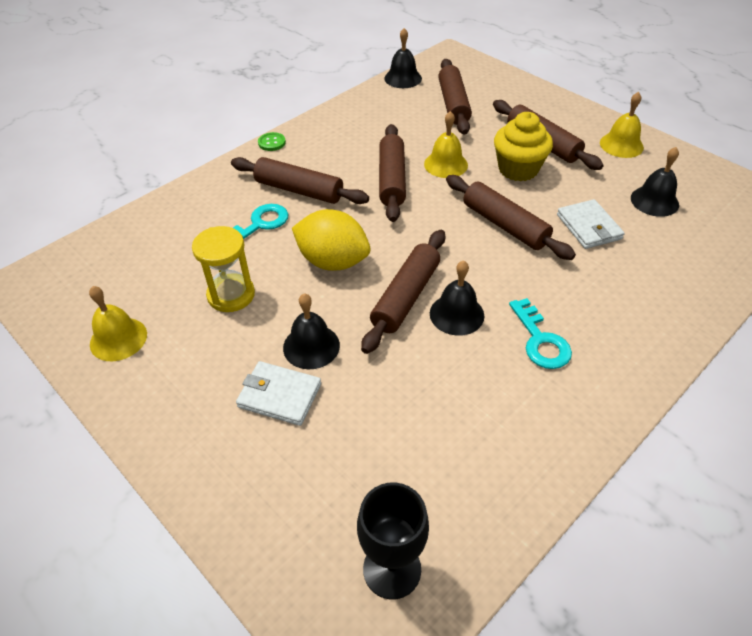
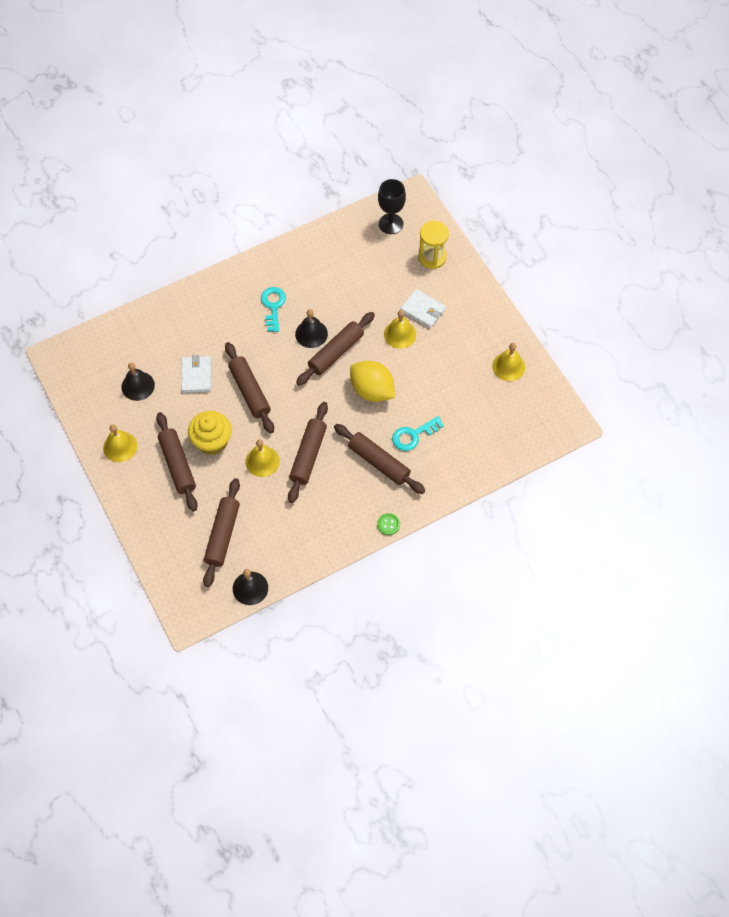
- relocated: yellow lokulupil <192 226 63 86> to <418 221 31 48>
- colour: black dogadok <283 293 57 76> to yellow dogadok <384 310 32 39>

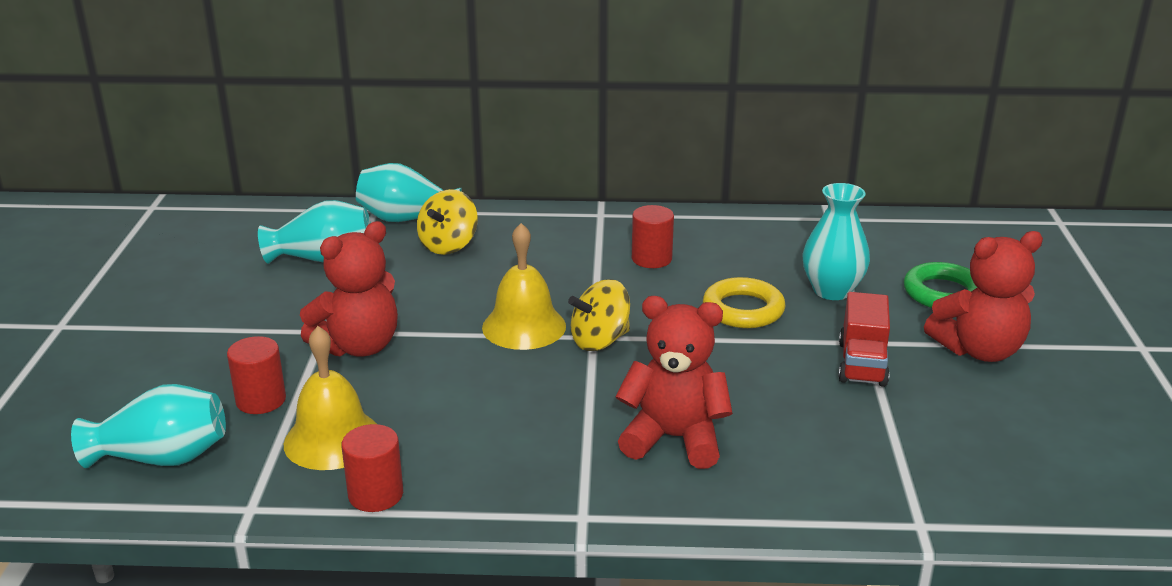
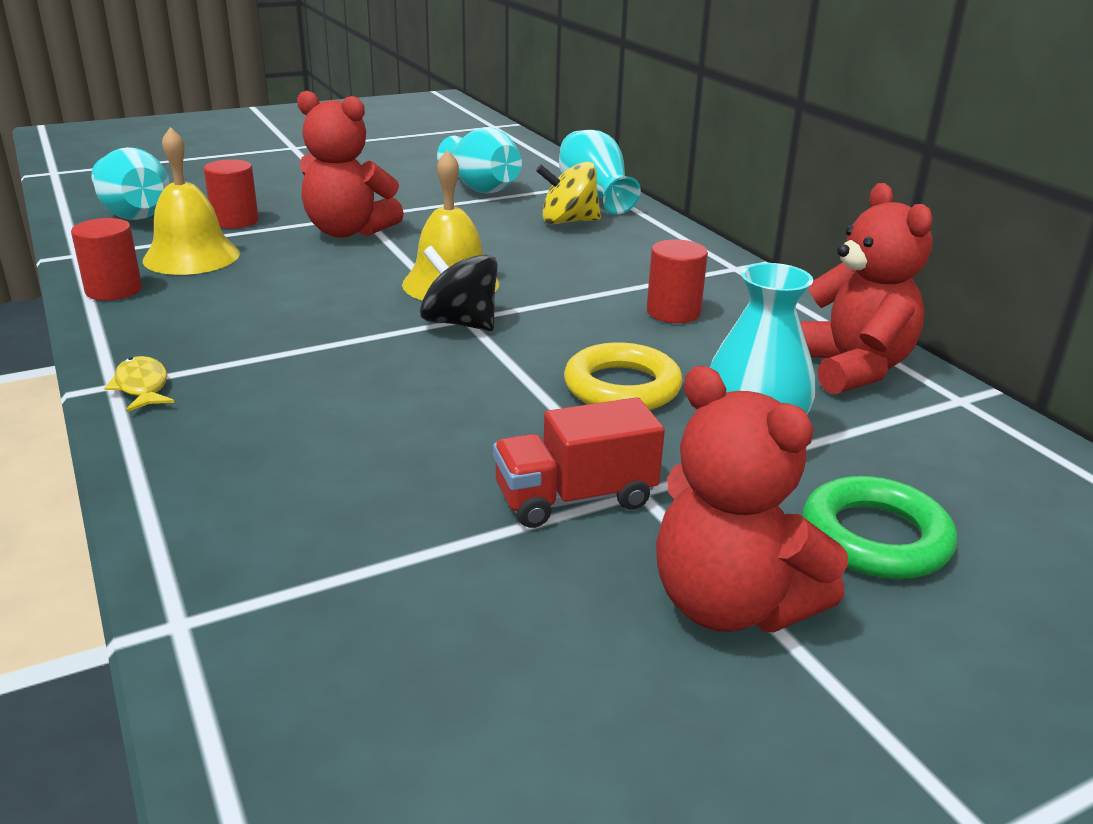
- colour: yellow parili <568 279 62 72> to black parili <420 246 78 85>
- relocated: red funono <615 296 118 173> to <800 183 133 212>
- appeared: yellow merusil <104 356 70 56>

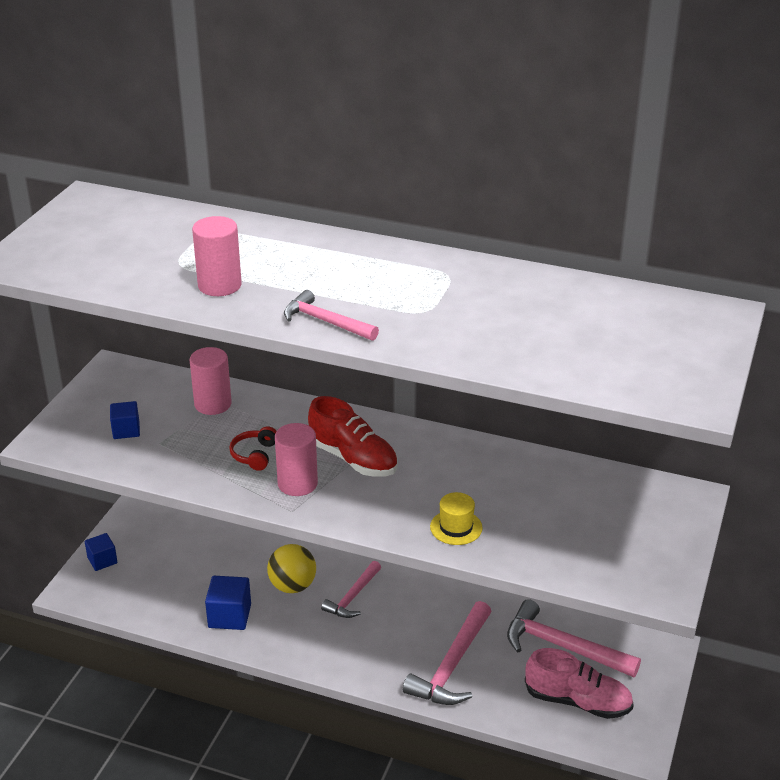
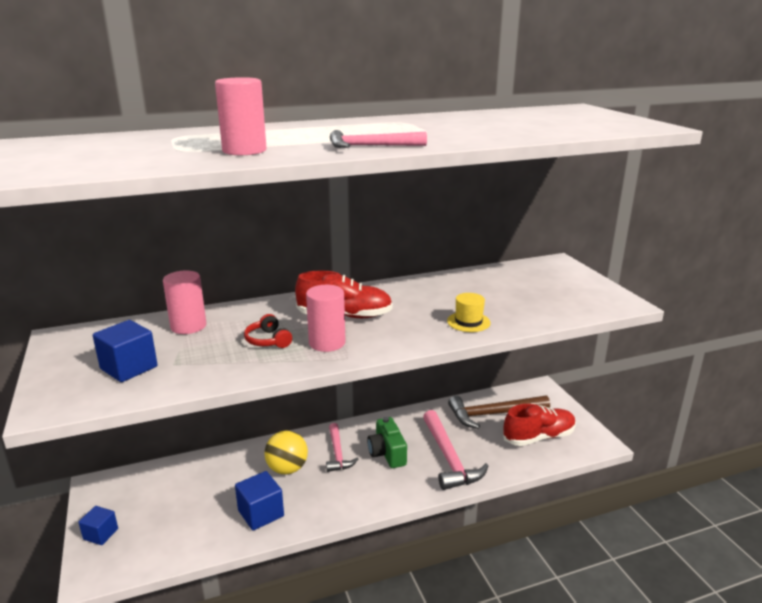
- size: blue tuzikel <110 401 30 38> = <93 320 65 62> x1.51
- colour: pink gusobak <507 599 134 78> to brown gusobak <448 395 102 34>
- colour: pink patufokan <525 648 108 71> to red patufokan <503 404 73 42>
- appeared: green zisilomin <367 417 40 51>

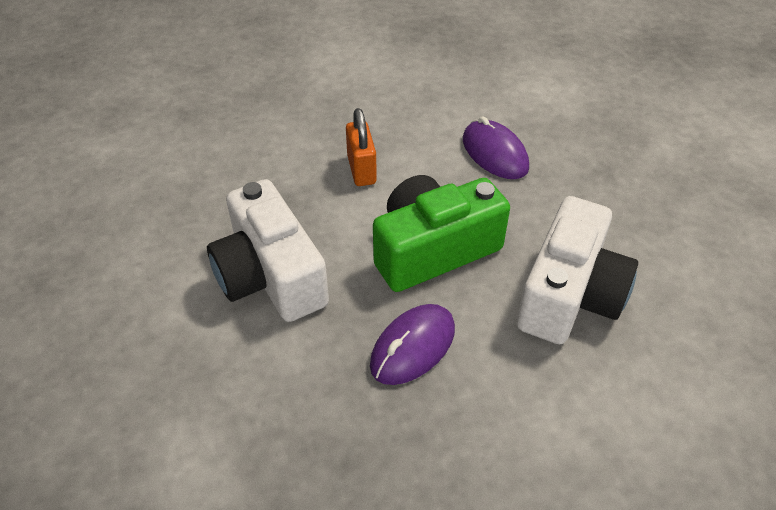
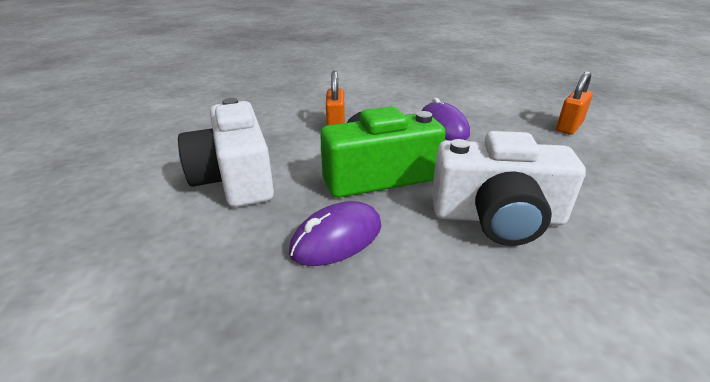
- spun: white zisilomin <517 196 121 148> = <432 131 154 115> 60 degrees clockwise
- appeared: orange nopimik <556 71 37 64>

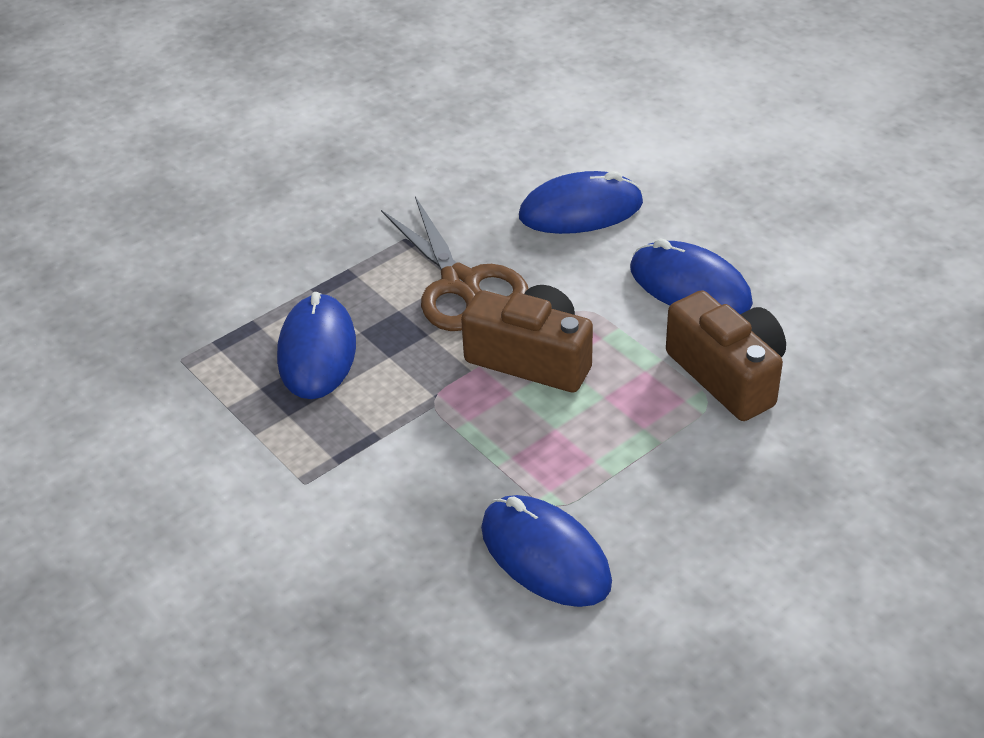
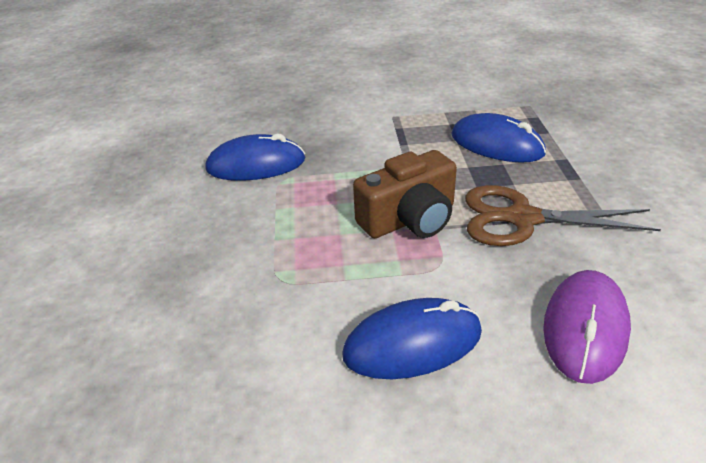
- colour: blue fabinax <519 171 124 63> to purple fabinax <543 270 88 114>
- missing: brown zisilomin <666 290 120 131>

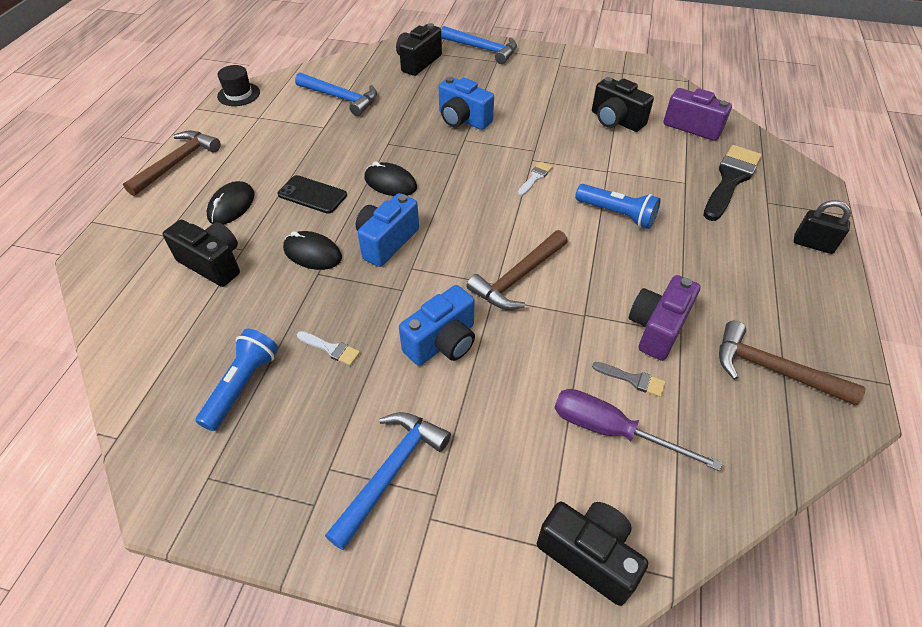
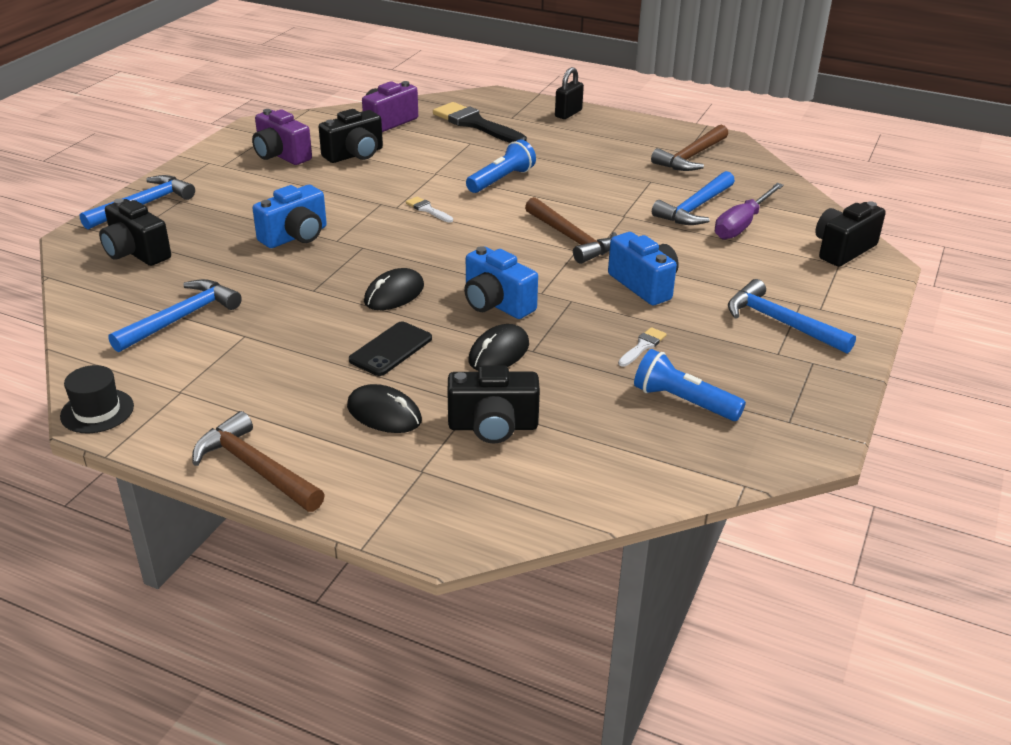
- spun: black zisilomin <162 220 78 67> = <447 365 93 78> 135 degrees counterclockwise
- relocated: purple zisilomin <629 275 71 86> to <252 109 60 56>
- exchanged: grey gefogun <592 362 74 35> to blue gusobak <652 171 83 54>

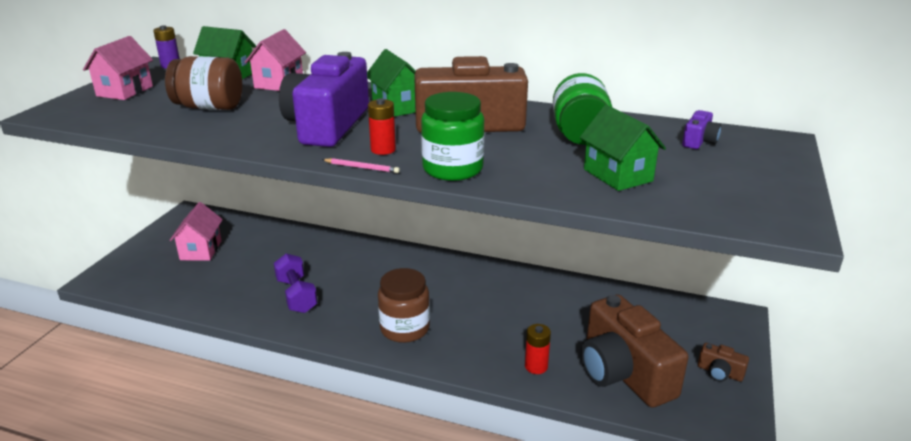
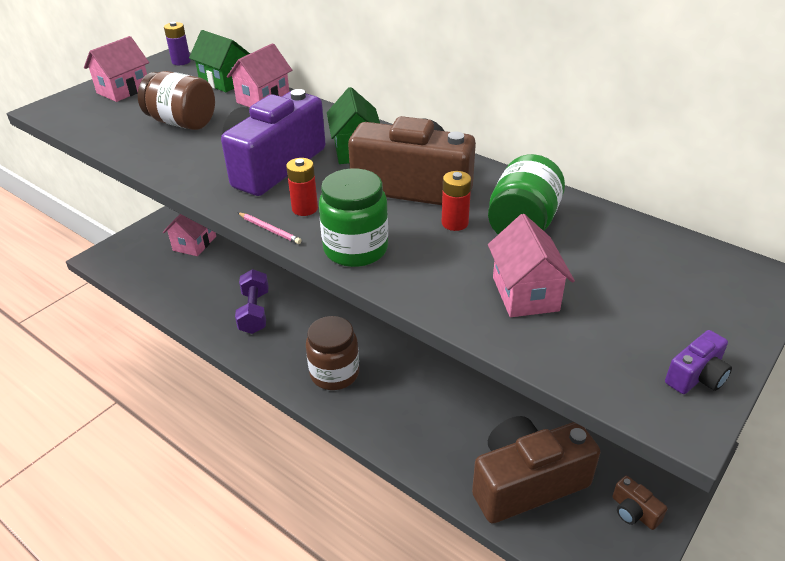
- colour: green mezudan <580 105 86 86> to pink mezudan <488 214 87 103>
- relocated: purple zisilomin <682 110 39 39> to <665 330 67 64>
- spun: brown zisilomin <581 295 107 113> = <472 416 128 107> 75 degrees clockwise
- relocated: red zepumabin <525 324 26 50> to <442 171 29 60>

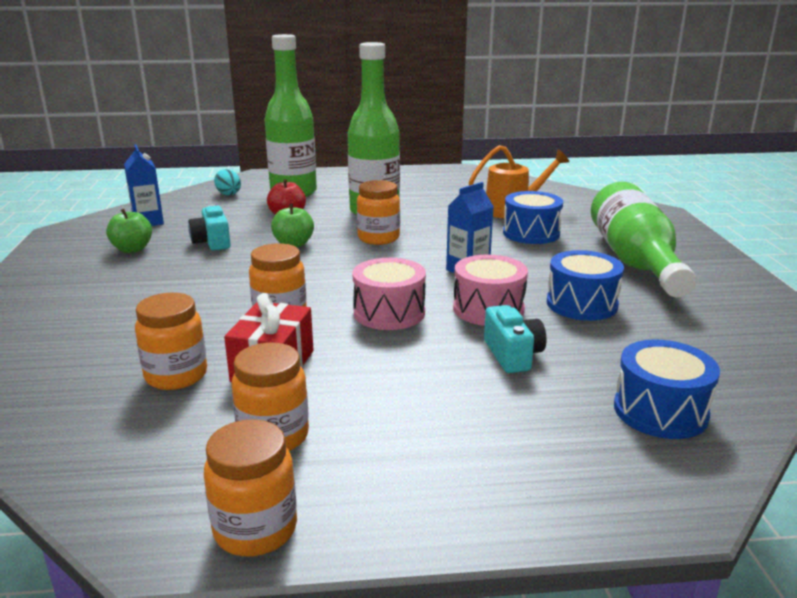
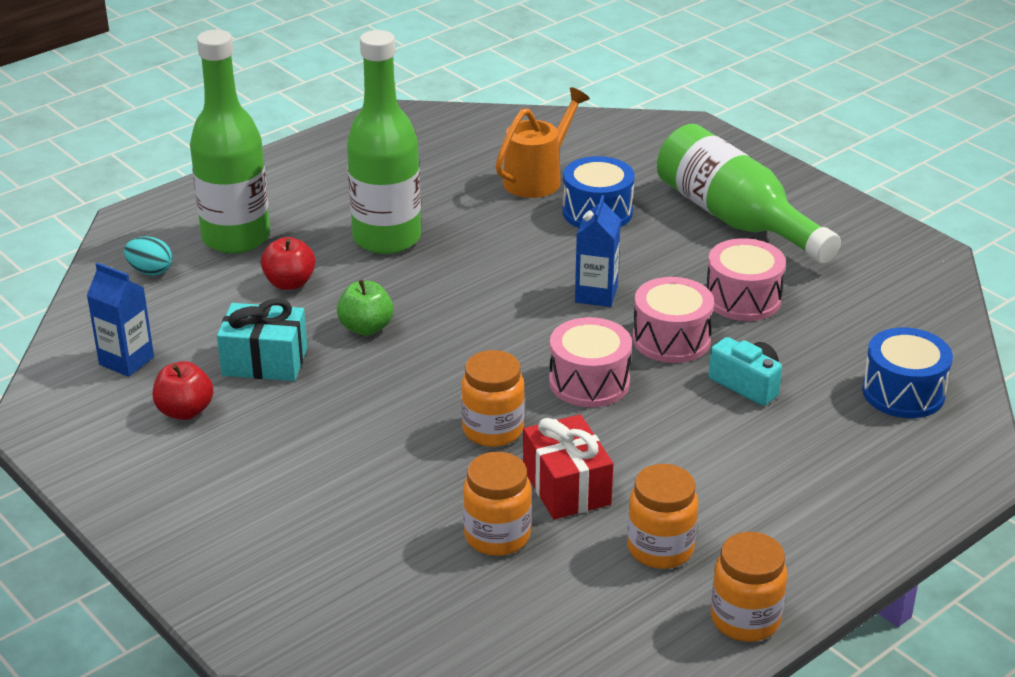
- missing: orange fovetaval <357 180 43 65>
- exchanged: turquoise zisilomin <188 204 43 46> to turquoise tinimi <217 299 91 82>
- colour: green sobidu <106 209 46 44> to red sobidu <153 361 60 59>
- colour: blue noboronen <547 250 77 71> to pink noboronen <707 238 79 83>

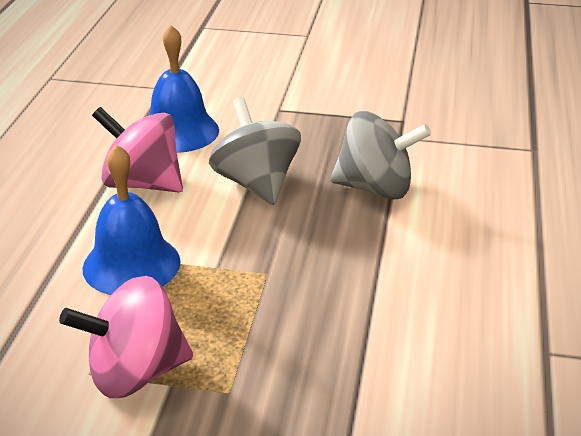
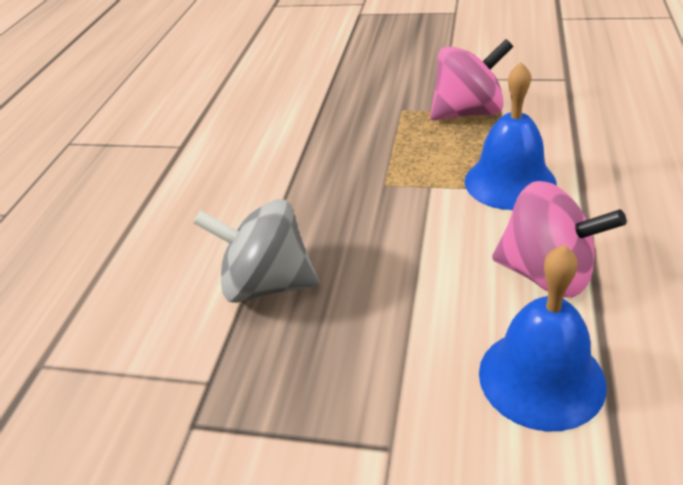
- missing: grey parili <209 97 92 108>

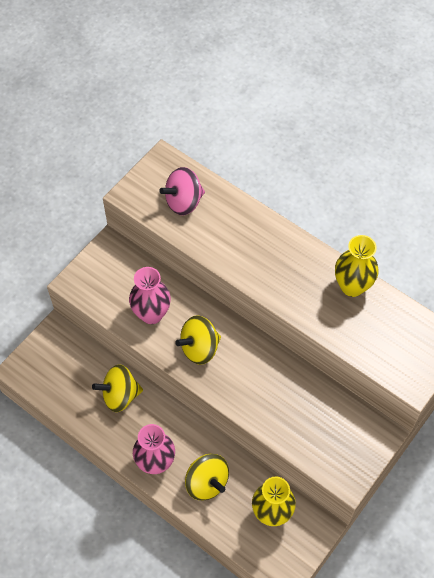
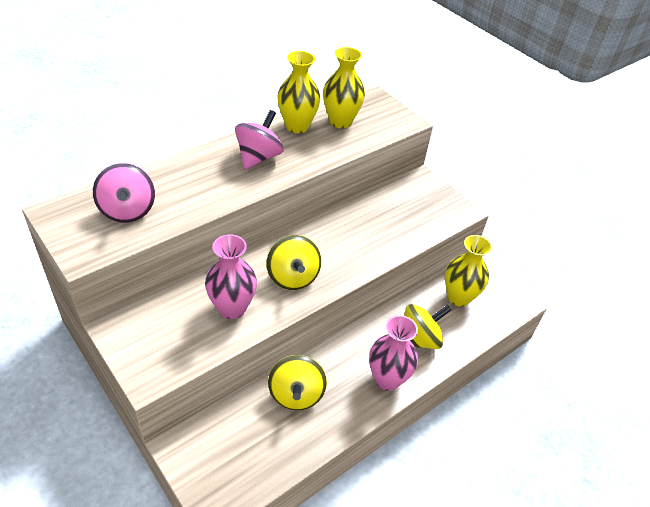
- appeared: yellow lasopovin <323 47 42 81>
- appeared: pink parili <235 110 48 60>

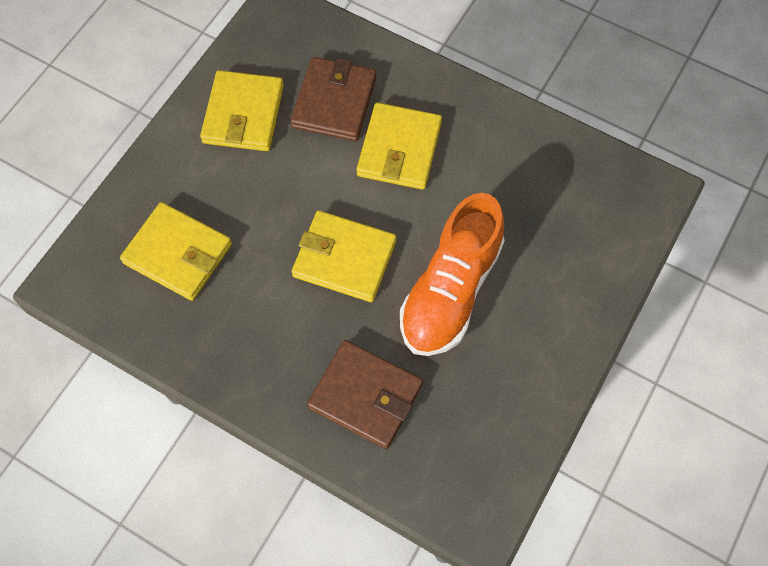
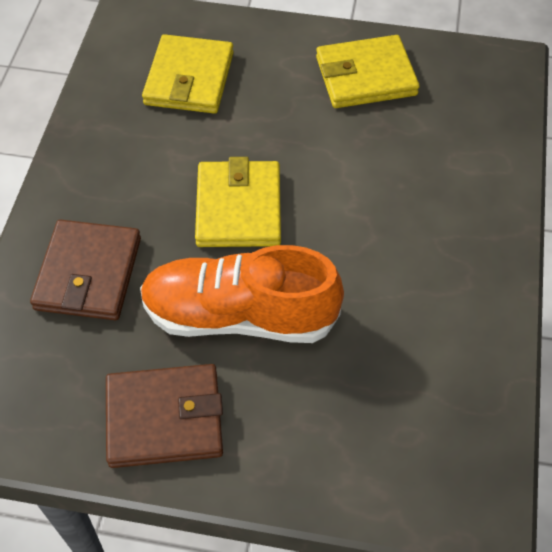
- relocated: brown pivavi <291 57 85 84> to <106 364 117 104>
- missing: yellow pivavi <357 103 85 87>

